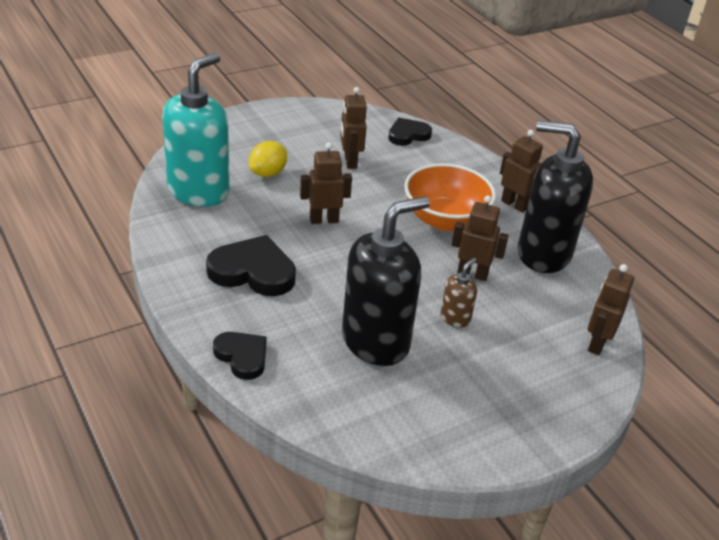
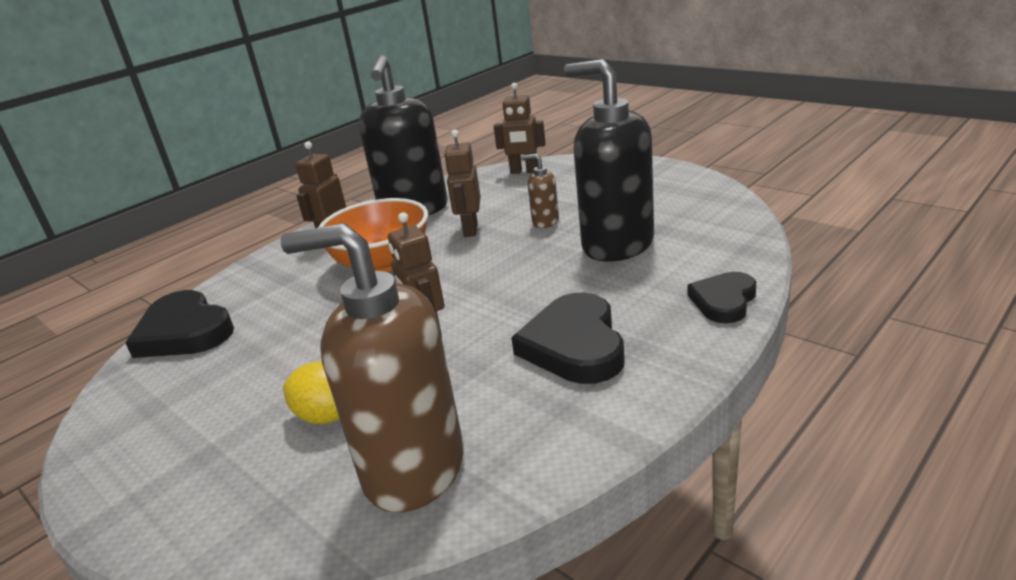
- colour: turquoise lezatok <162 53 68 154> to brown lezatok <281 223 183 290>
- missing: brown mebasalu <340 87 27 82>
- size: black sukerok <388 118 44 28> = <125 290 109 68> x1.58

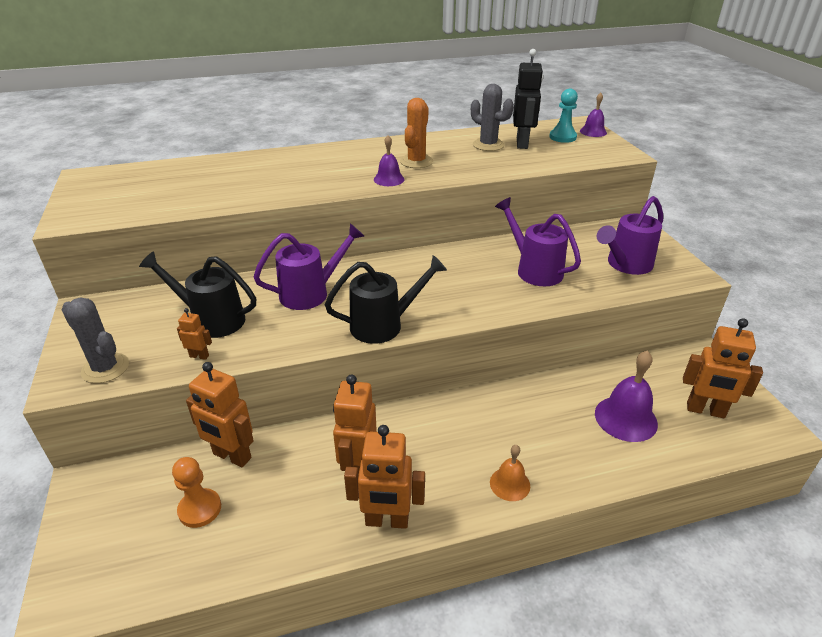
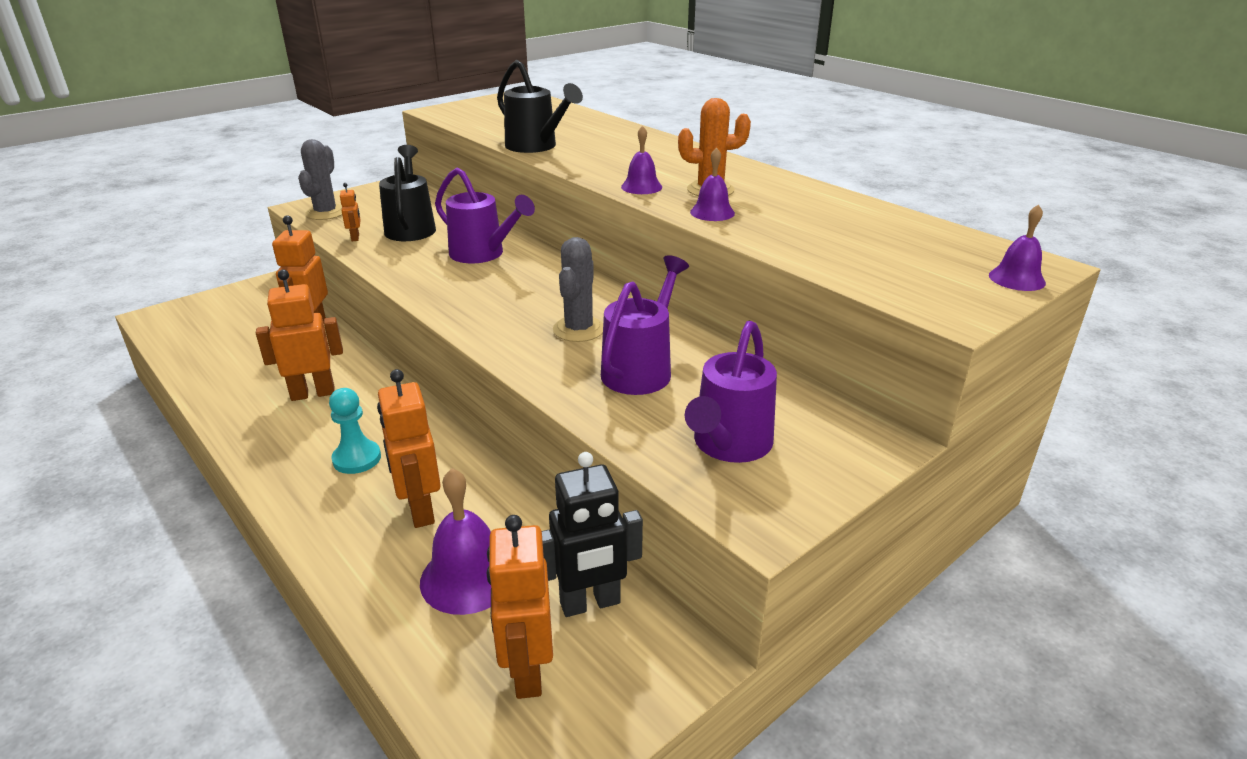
- relocated: black mebasalu <513 49 30 100> to <542 452 101 165>
- relocated: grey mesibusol <471 84 43 67> to <553 237 50 105>
- relocated: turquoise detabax <549 89 29 54> to <329 388 52 86>
- spun: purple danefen <597 196 66 79> = <685 321 92 142> 90 degrees counterclockwise
- relocated: black danefen <325 255 122 89> to <497 60 86 93>
- relocated: orange mebasalu <344 425 81 104> to <377 369 64 159>
- missing: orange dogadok <490 445 40 56>
- missing: orange detabax <172 457 49 71>
- appeared: purple dogadok <690 147 45 74>

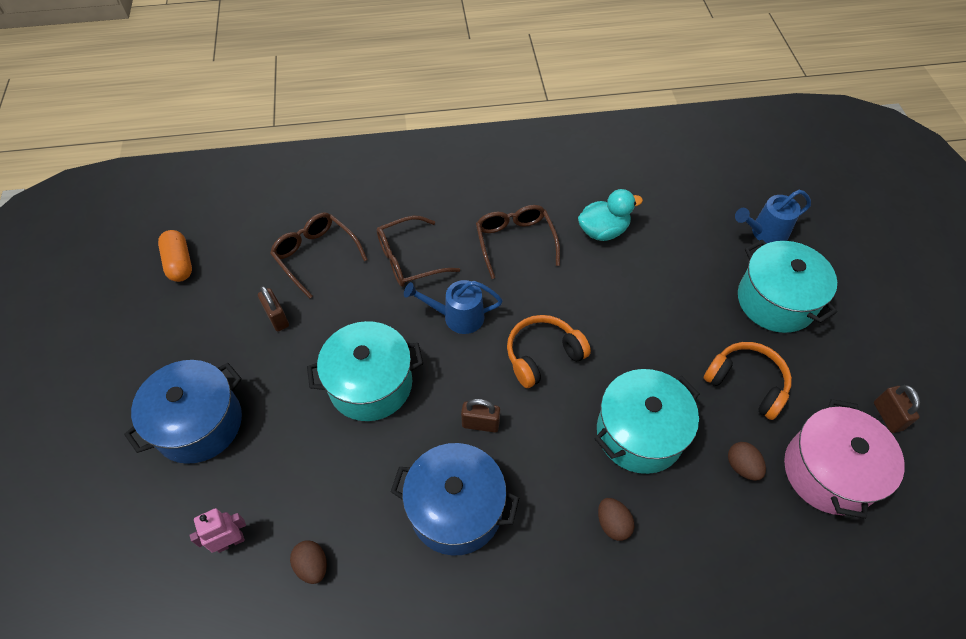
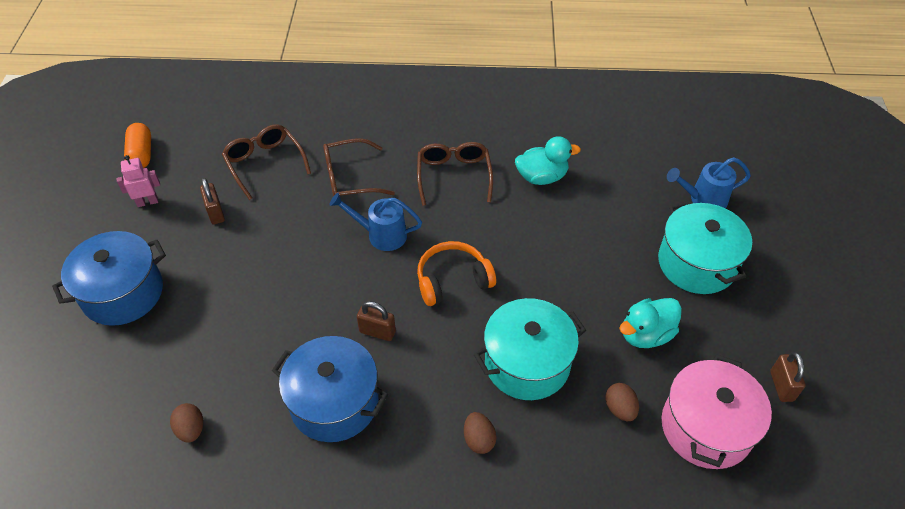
- missing: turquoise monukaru <307 321 116 100>
- exchanged: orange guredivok <704 342 88 78> to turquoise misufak <619 298 63 50>
- relocated: pink mebasalu <190 508 56 45> to <117 155 43 52>

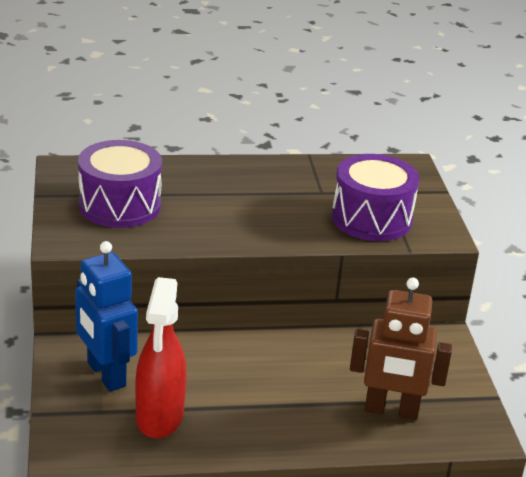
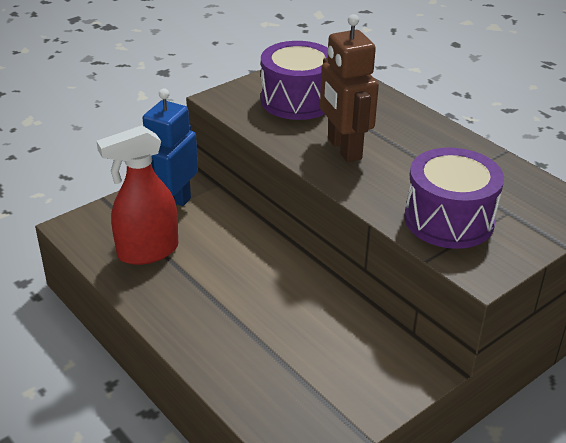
- relocated: brown mebasalu <350 277 102 143> to <320 14 59 148>

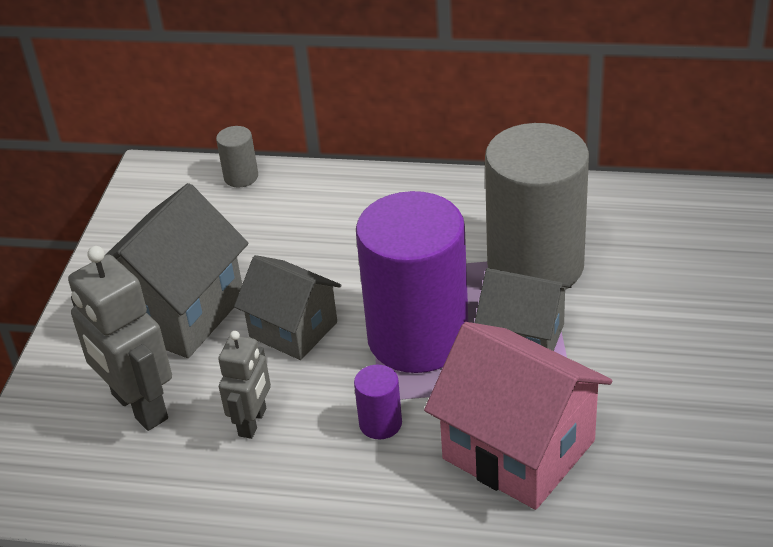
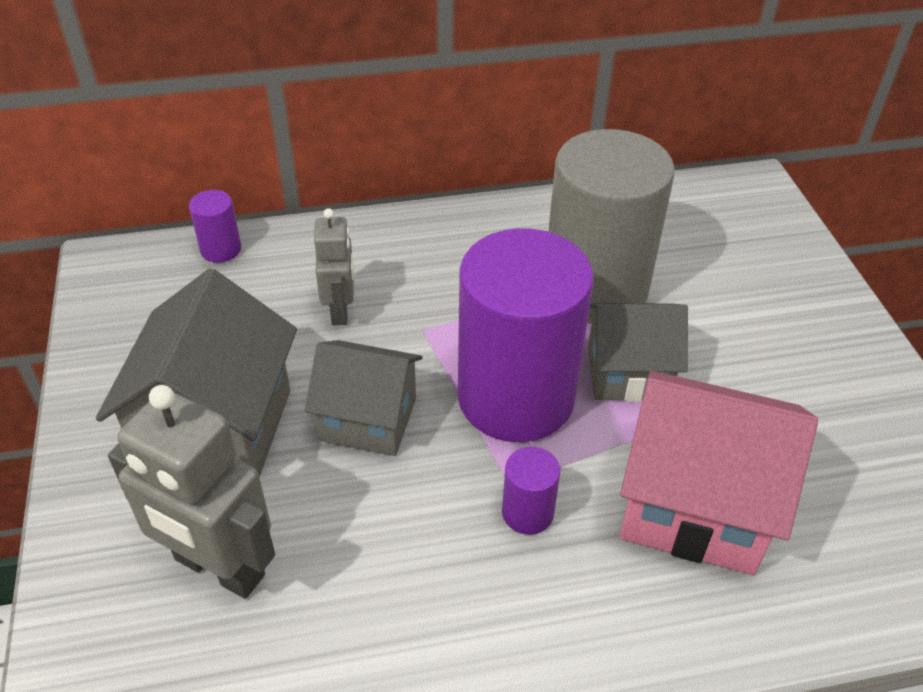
- colour: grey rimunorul <216 126 42 61> to purple rimunorul <189 190 52 73>
- relocated: grey mebasalu <218 331 53 108> to <314 208 40 117>

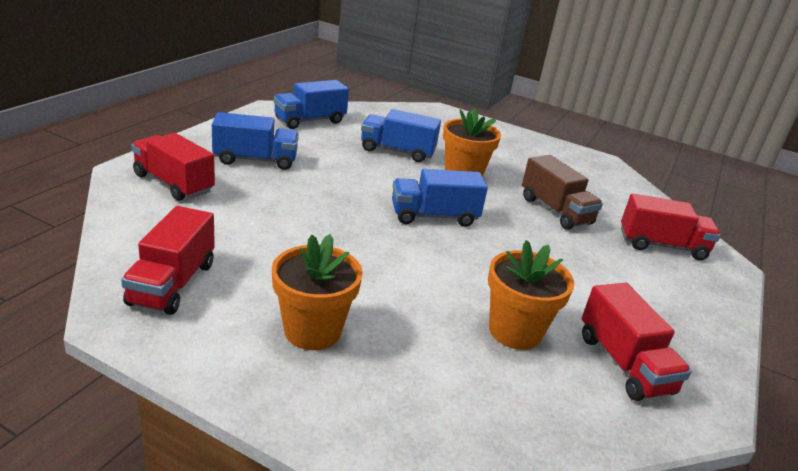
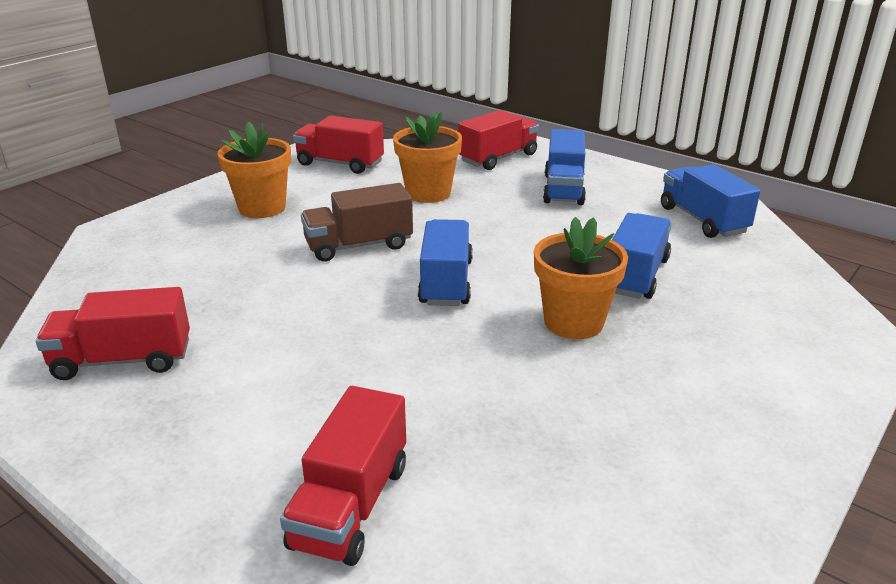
- relocated: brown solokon <522 155 81 75> to <301 183 112 79>
- relocated: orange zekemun <488 240 86 110> to <393 112 69 91>

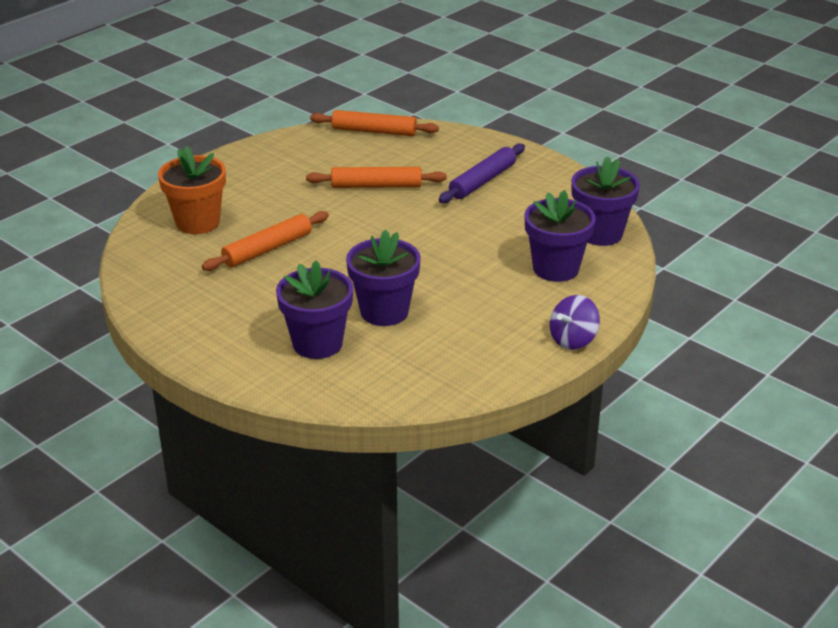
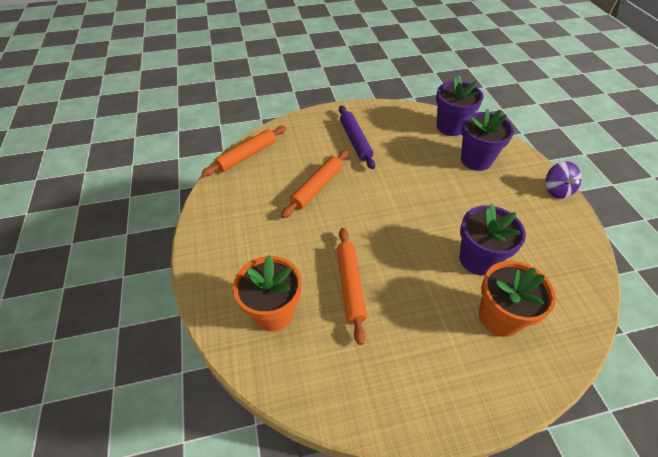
- colour: purple zekemun <276 261 77 98> to orange zekemun <479 261 77 76>

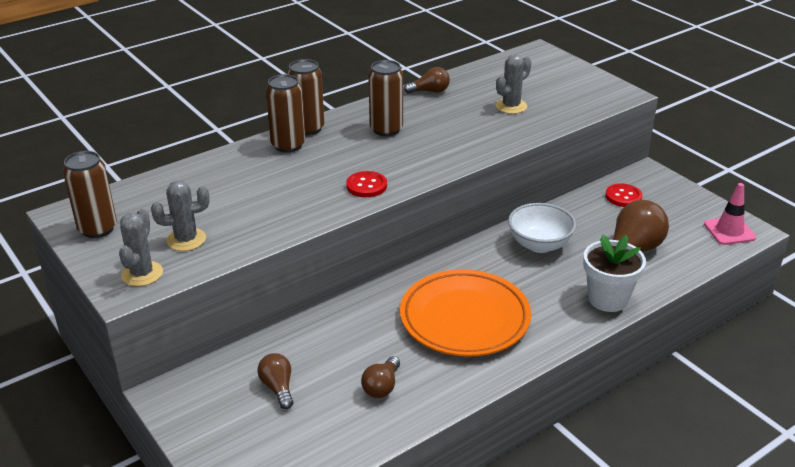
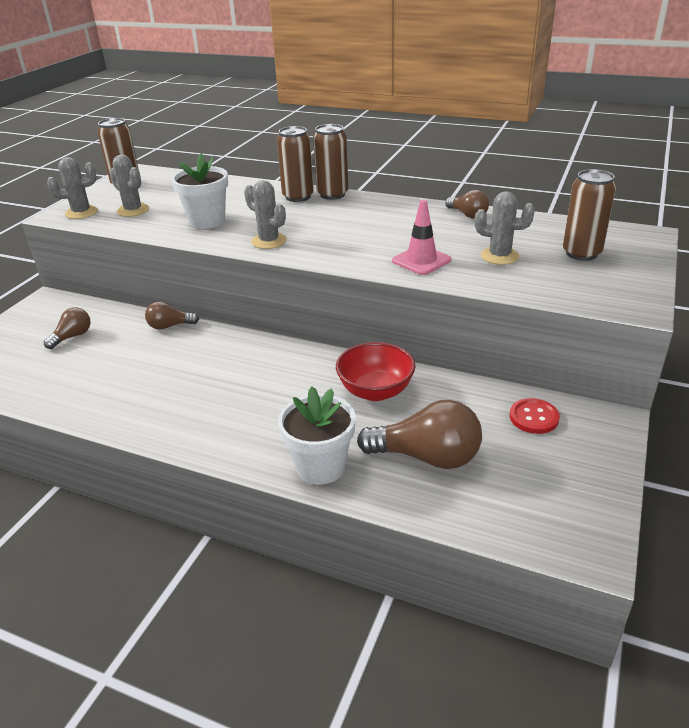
- relocated: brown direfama <368 60 35 76> to <563 169 53 92>
- exchanged: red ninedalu <346 171 41 26> to grey mesibusol <244 180 43 69>
- relocated: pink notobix <704 183 52 62> to <392 200 59 75>
- colour: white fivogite <508 203 68 50> to red fivogite <336 342 80 59>
- missing: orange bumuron <400 269 131 88>
- relocated: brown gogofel <361 356 39 42> to <145 301 54 29>
- appeared: white zekemun <171 153 57 76>

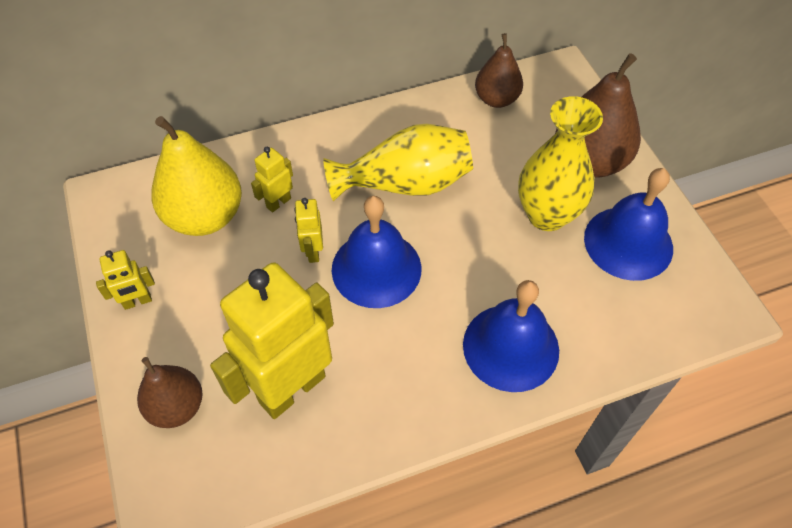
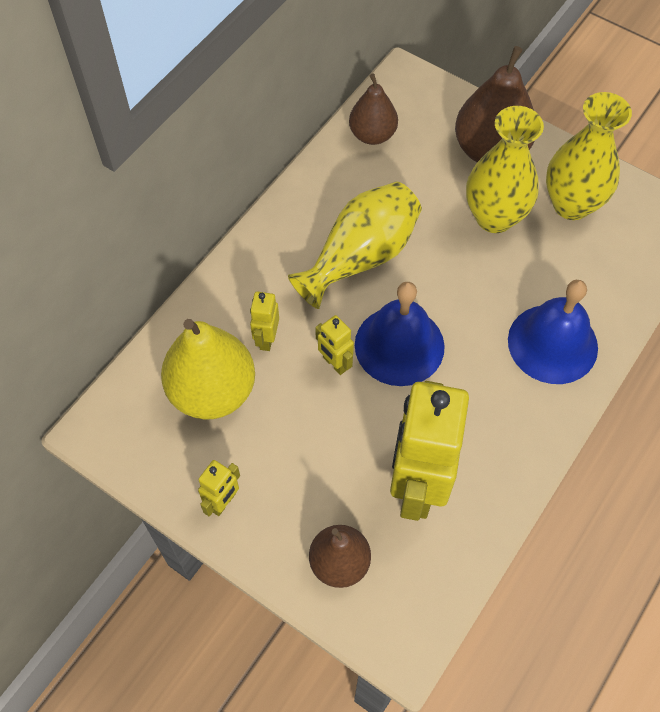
- exchanged: blue dogadok <584 168 89 113> to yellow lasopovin <546 92 86 128>

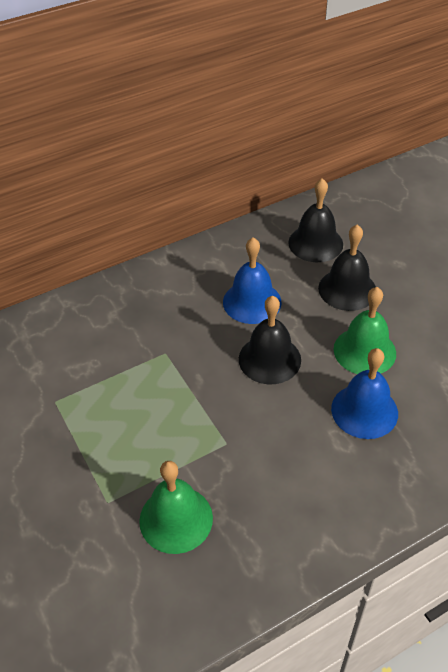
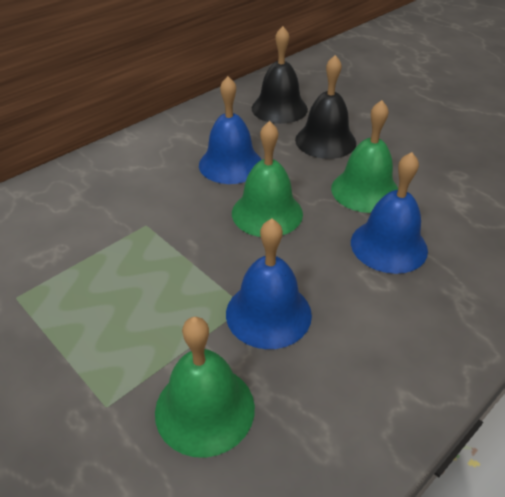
- colour: black dogadok <239 296 62 88> to green dogadok <232 121 71 116>
- appeared: blue dogadok <226 219 86 130>

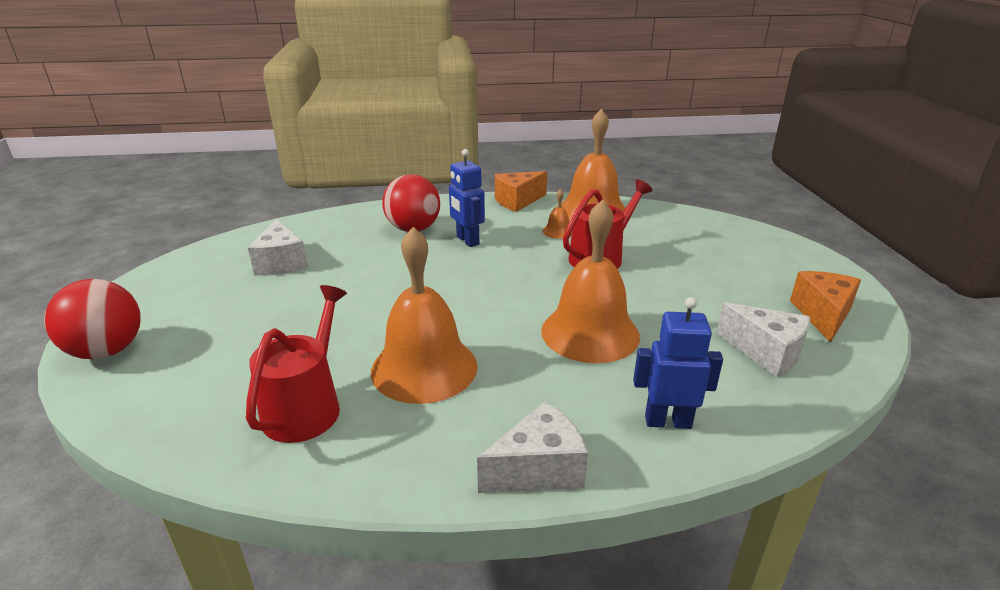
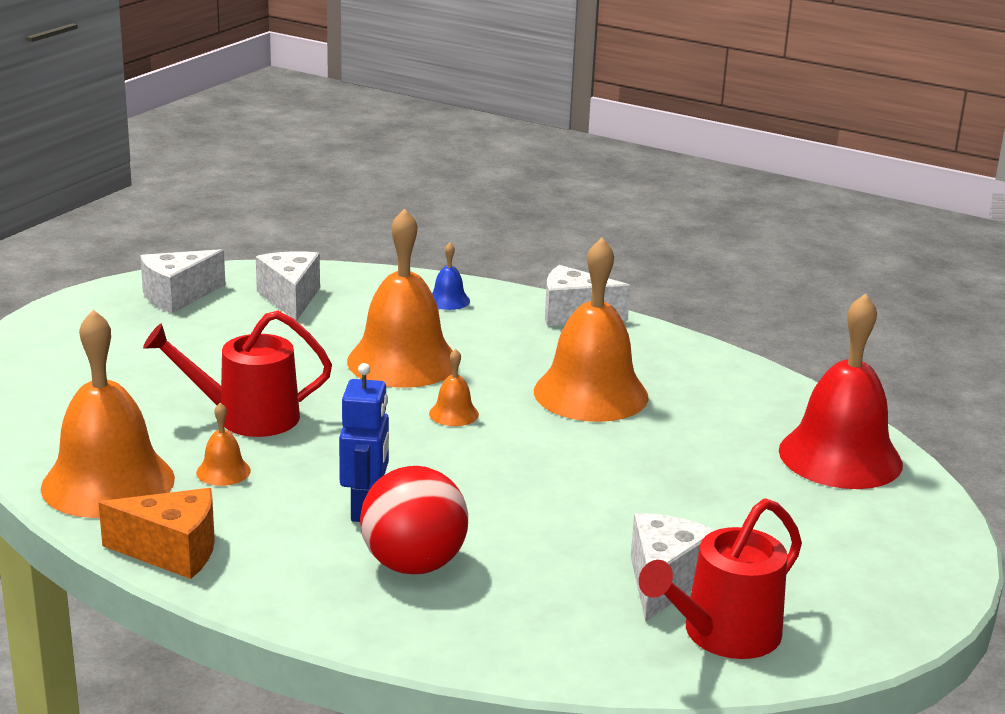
- colour: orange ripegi <790 271 71 72> to white ripegi <140 249 86 64>
- missing: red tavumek <44 279 97 80>
- relocated: red danefen <246 285 101 158> to <639 498 163 161>
- exchanged: blue mebasalu <633 297 90 132> to blue dogadok <432 243 38 67>
- appeared: red dogadok <779 293 124 196>
- appeared: orange dogadok <429 349 50 77>

